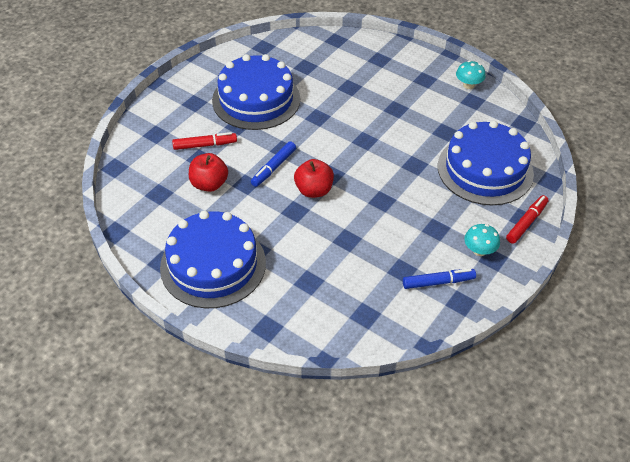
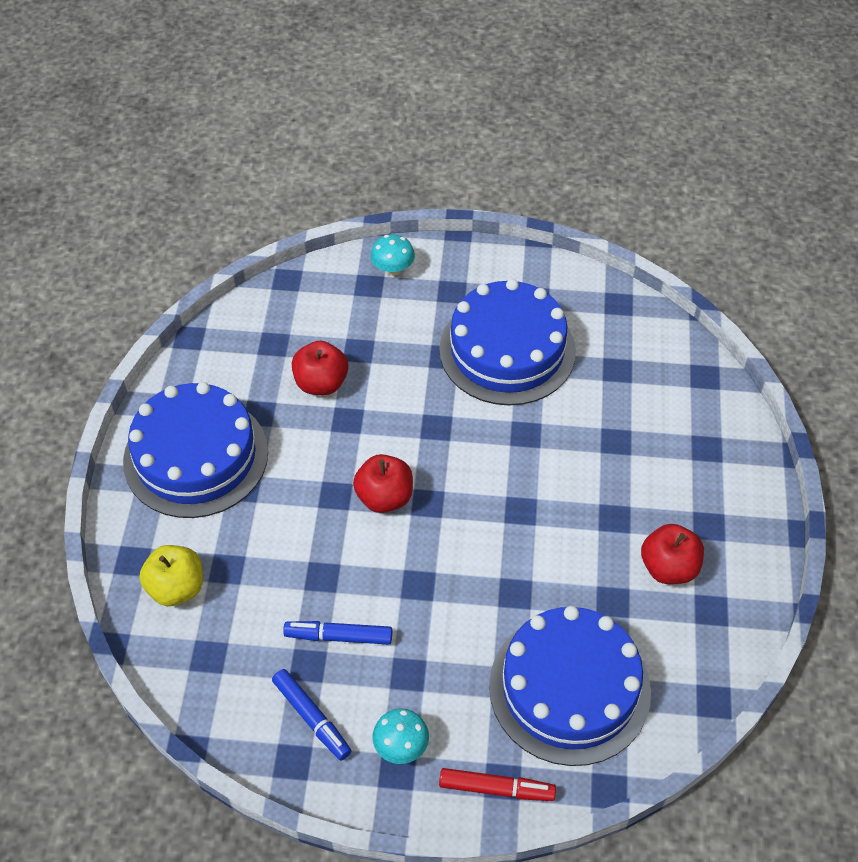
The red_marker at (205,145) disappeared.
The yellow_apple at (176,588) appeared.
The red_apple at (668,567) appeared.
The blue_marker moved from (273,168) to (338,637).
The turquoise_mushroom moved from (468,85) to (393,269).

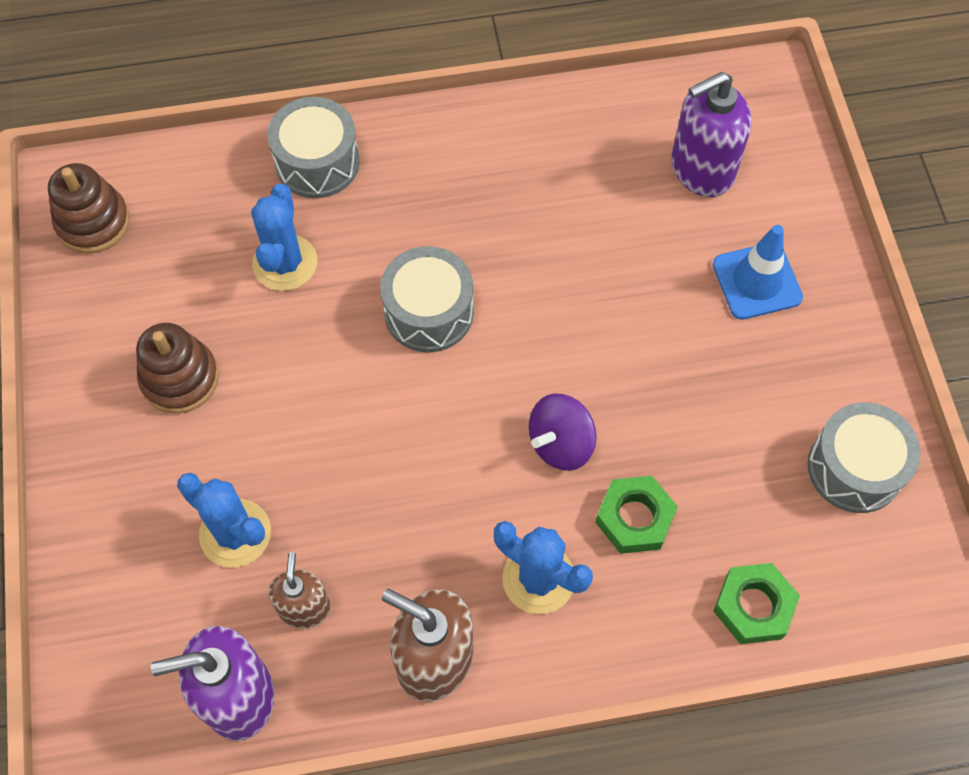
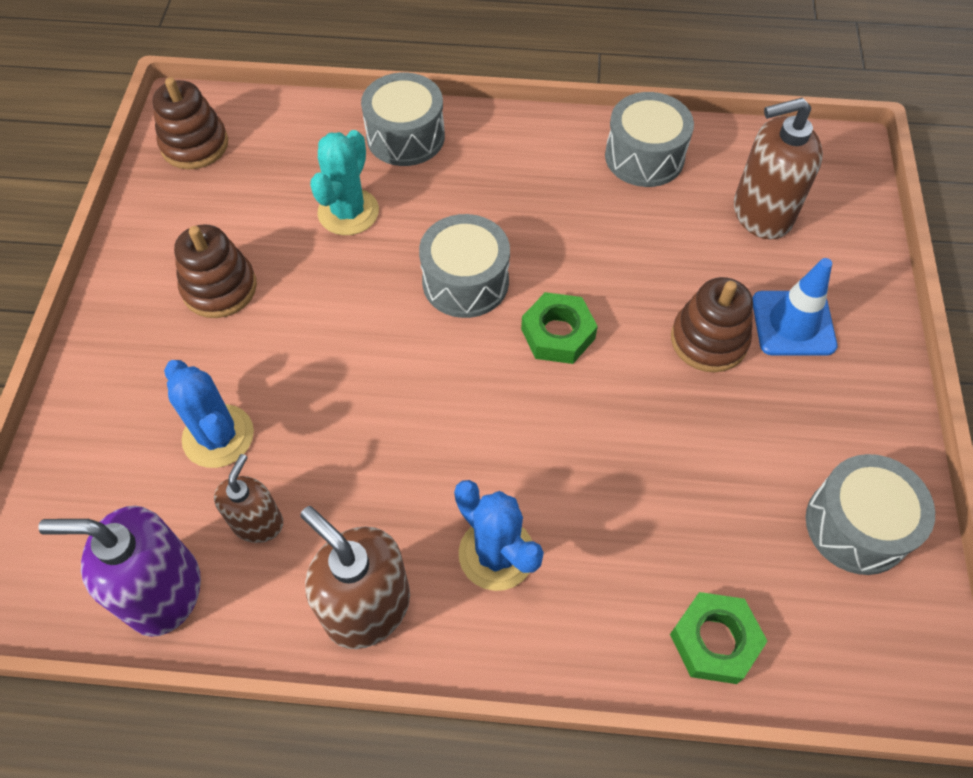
The purple_spinning_top at (560,443) disappeared.
The grey_drum at (644,157) appeared.
The brown_stacking_toy at (708,340) appeared.
The green_nut moved from (634,518) to (557,334).
The blue_cactus at (285,263) became the turquoise_cactus at (348,212).
The purple_soap_dispenser at (701,169) became the brown_soap_dispenser at (761,213).

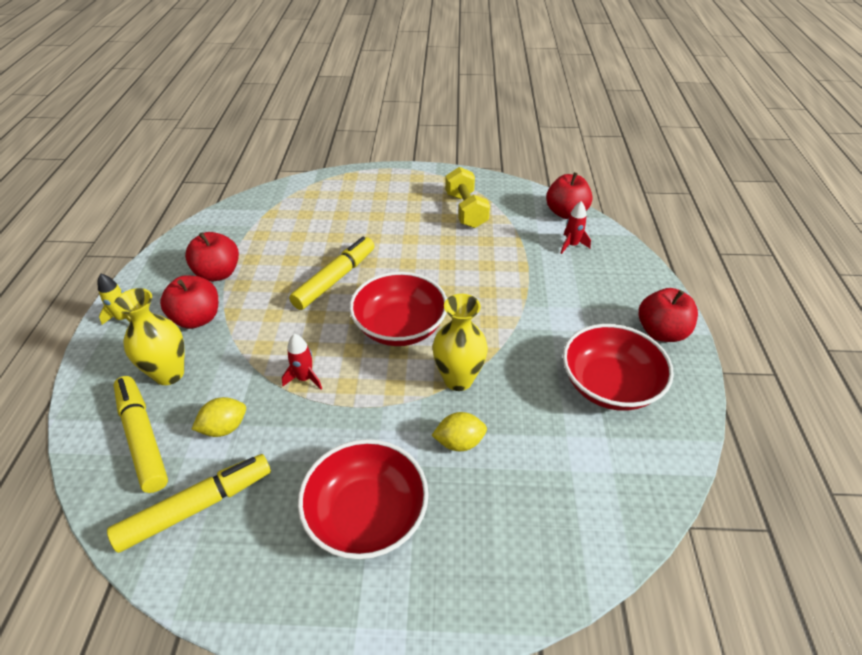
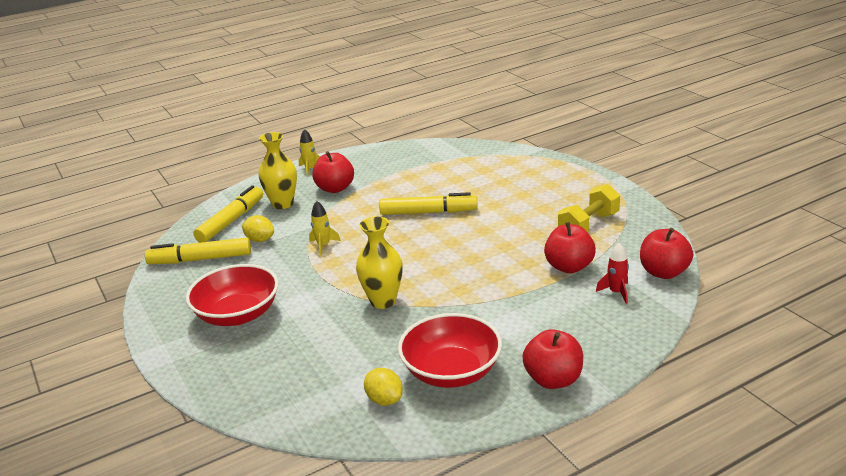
The red_bowl at (400,327) disappeared.
The red_apple moved from (218,273) to (569,267).
The yellow_lemon moved from (459,442) to (384,400).
The red_rocket at (304,378) became the yellow_rocket at (323,245).
The yellow_marker at (196,507) turned 150 degrees clockwise.

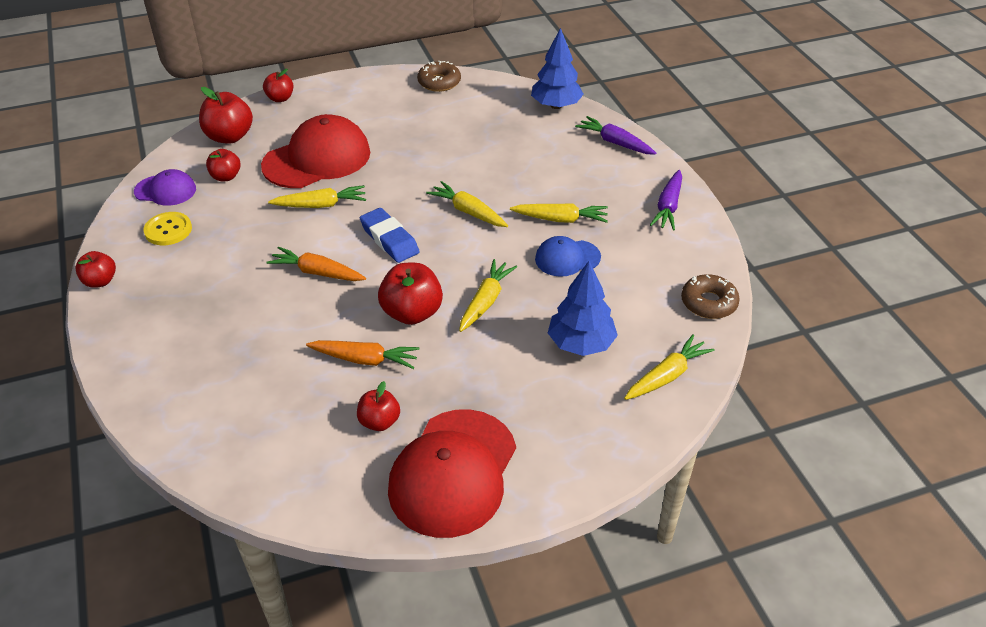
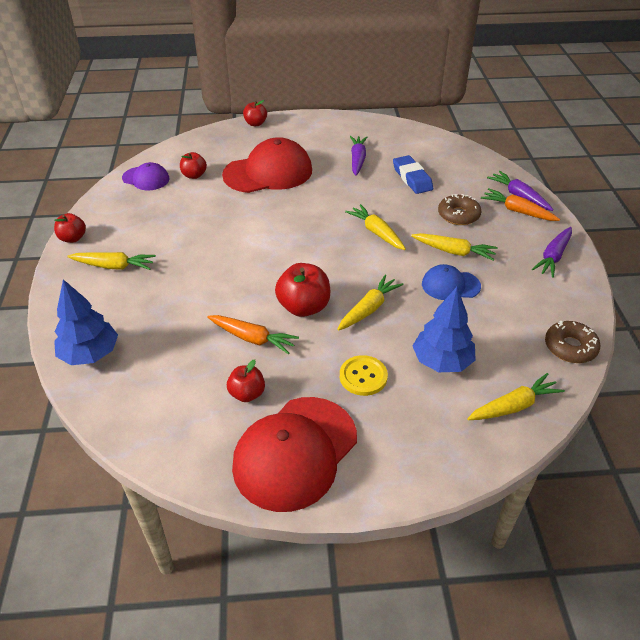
The red_apple at (229,137) disappeared.
The purple_carrot at (357,160) appeared.
The yellow_button moved from (168,230) to (363,376).
The orange_carrot moved from (317,272) to (517,211).
The yellow_carrot moved from (321,205) to (114,266).
The blue_eraser moved from (389,239) to (412,178).
The brown_donut moved from (439,82) to (458,215).
The blue_tree moved from (556,105) to (90,354).

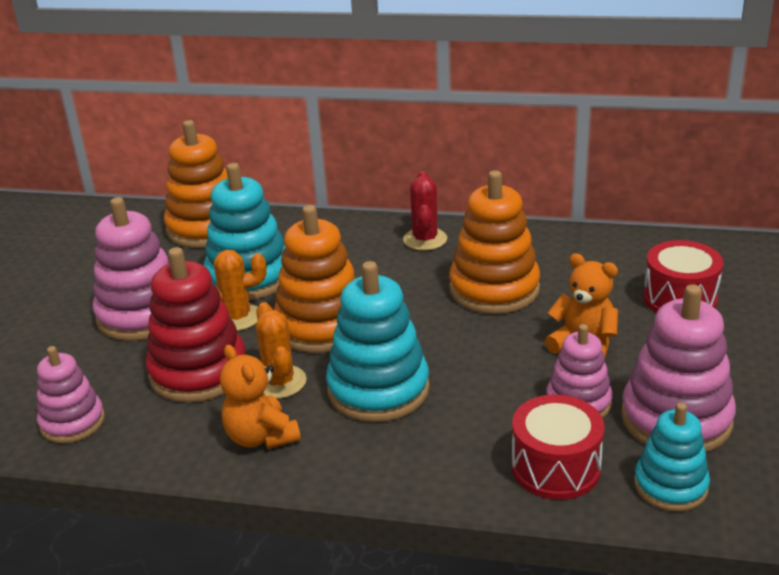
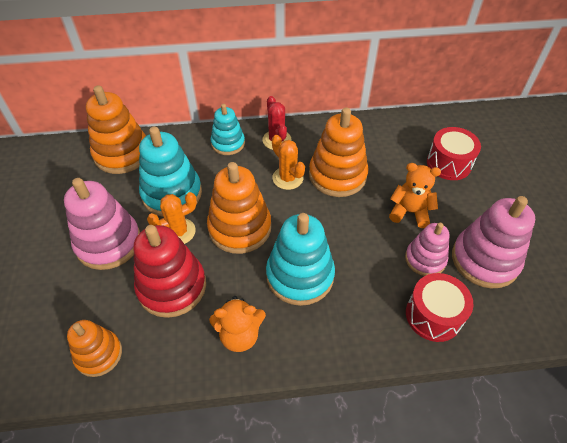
The orange_cactus moved from (279,382) to (287,178).
The turquoise_stacking_toy moved from (670,486) to (228,143).
The pink_stacking_toy at (72,422) became the orange_stacking_toy at (99,354).
The orange_teddy_bear at (261,437) turned 45 degrees counterclockwise.

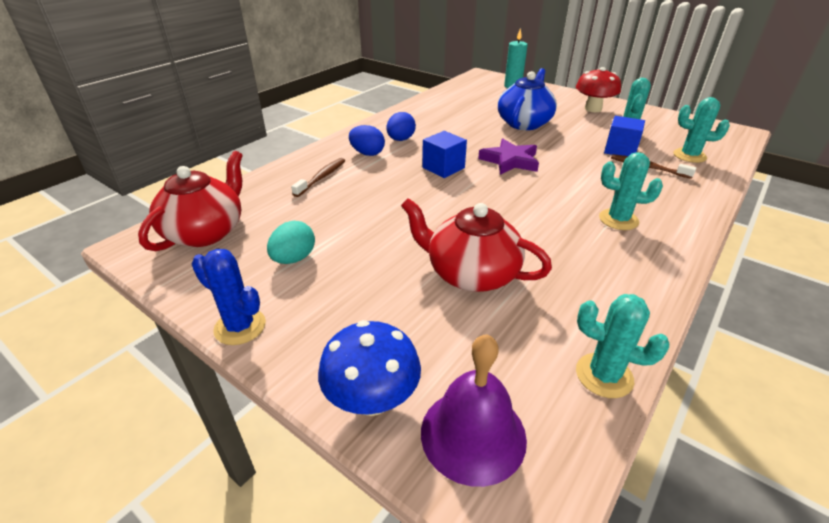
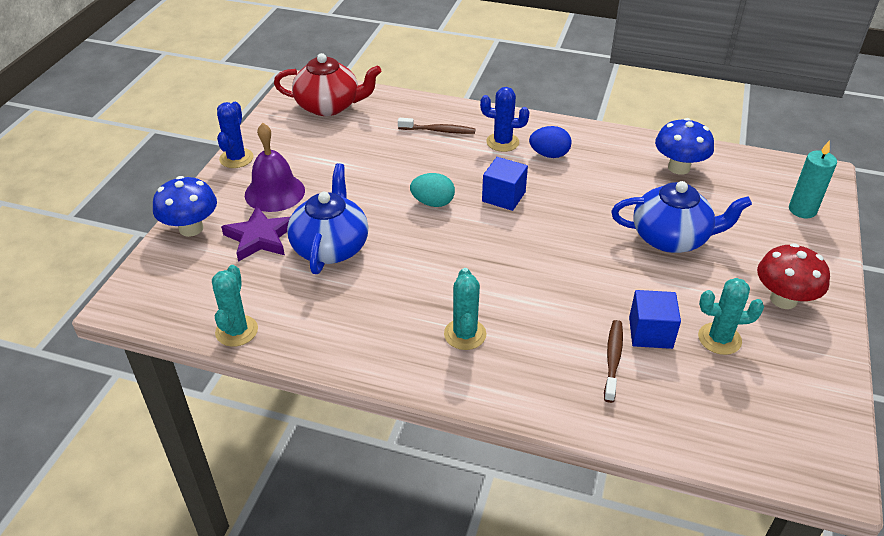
The turquoise_cactus at (689,156) disappeared.
The blue_mushroom at (679,167) appeared.
The turquoise_egg moved from (294,259) to (433,203).
The purple_bell moved from (473,434) to (274,192).
The purple_star moved from (510,161) to (260,238).
The blue_egg at (367,153) was replaced by the blue_cactus at (502,142).
The red_teapot at (471,273) became the blue_teapot at (331,247).

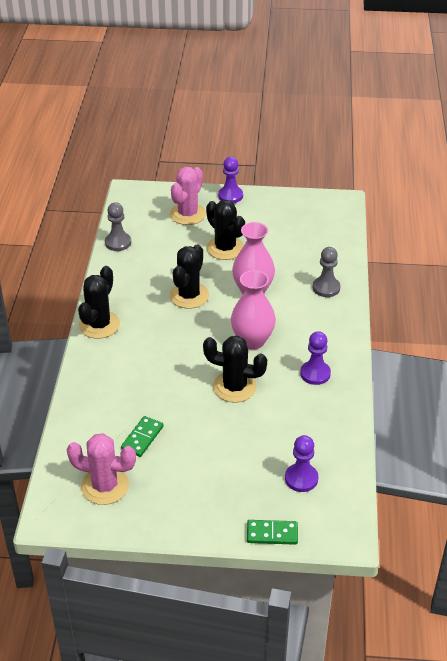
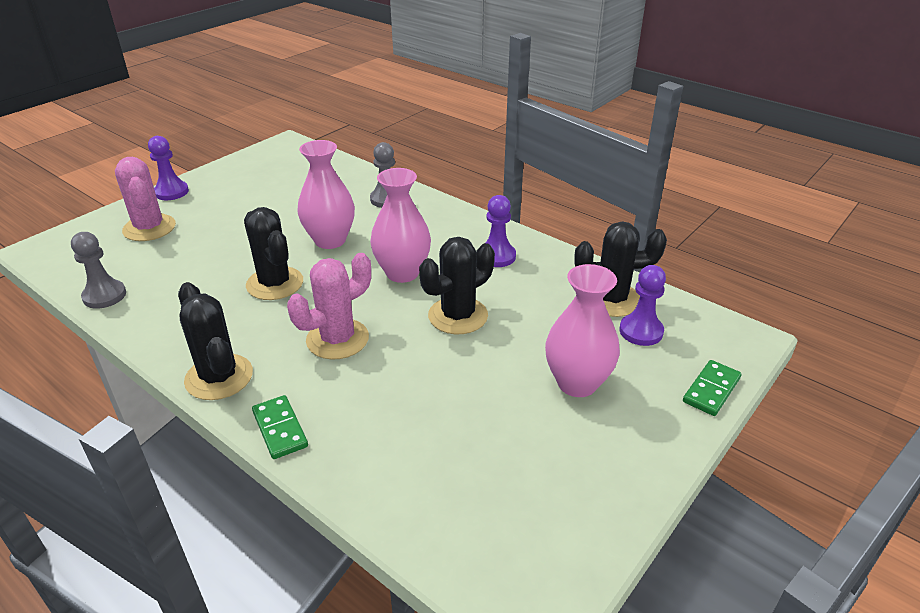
The pink_vase at (577,383) appeared.
The pink_cactus moved from (105,486) to (337,339).
The green_domino moved from (142,438) to (280,429).
The black_cactus moved from (225,248) to (611,299).

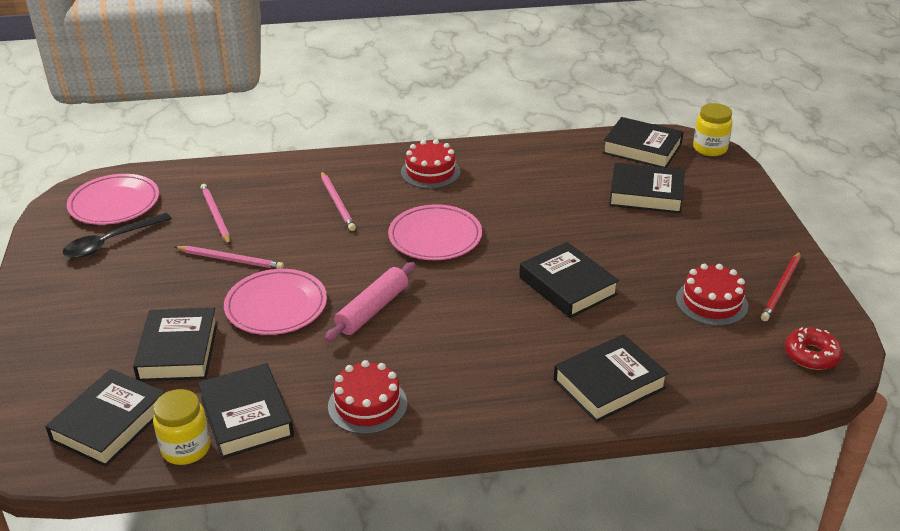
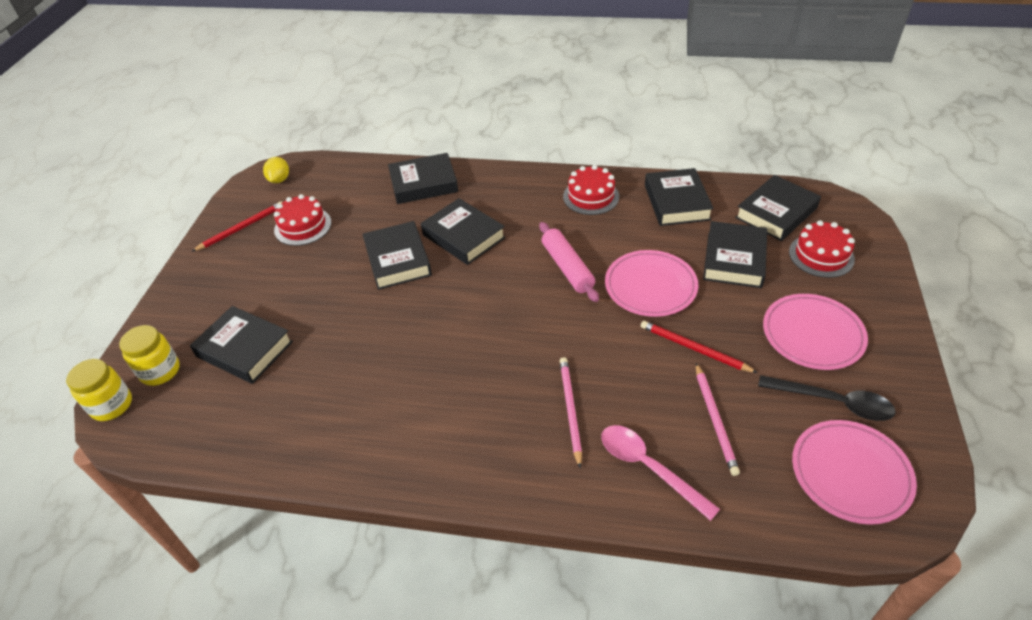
The pink_spoon at (648,467) appeared.
The yellow_jar moved from (186,448) to (160,371).
The pink_plate moved from (435,237) to (812,334).
The red_cake moved from (430,172) to (821,255).
The black_book moved from (642,149) to (463,236).
The red_donut at (811,355) was replaced by the yellow_lemon at (279,180).
The pink_pencil at (231,260) became the red_pencil at (694,348).
The black_spoon at (111,242) turned 45 degrees clockwise.
The pink_rolling_pin at (372,310) turned 75 degrees counterclockwise.

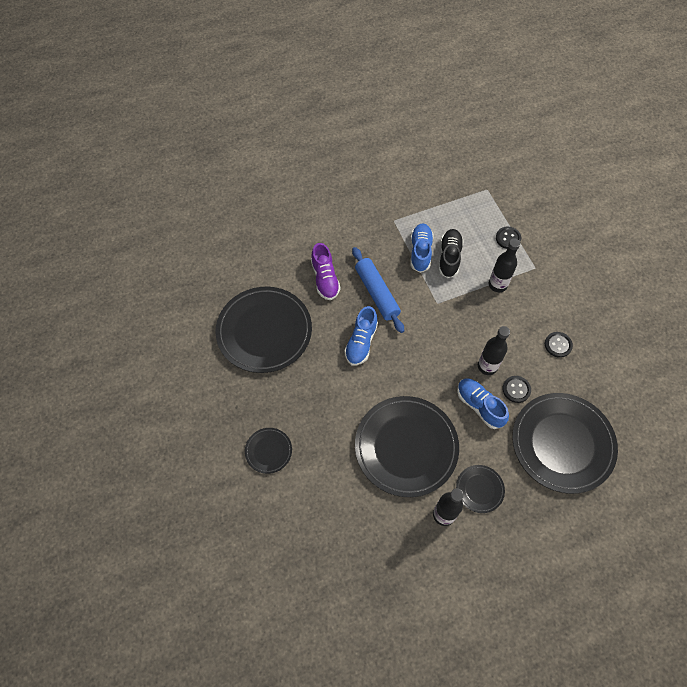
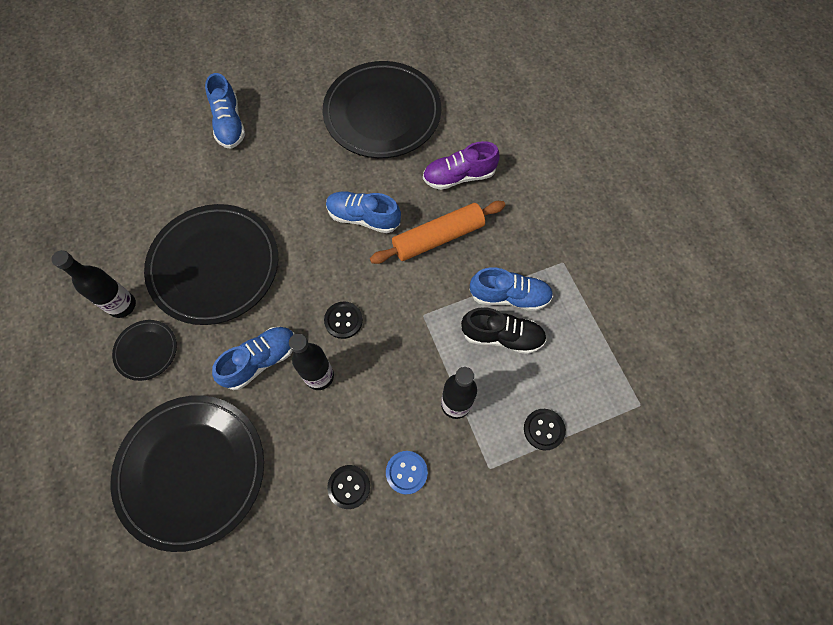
The blue_button at (406,472) appeared.
The black_button moved from (516,389) to (343,320).
The black_plate at (268,451) was replaced by the blue_shoe at (229,124).
The blue_rolling_pin at (377,293) became the orange_rolling_pin at (438,238).

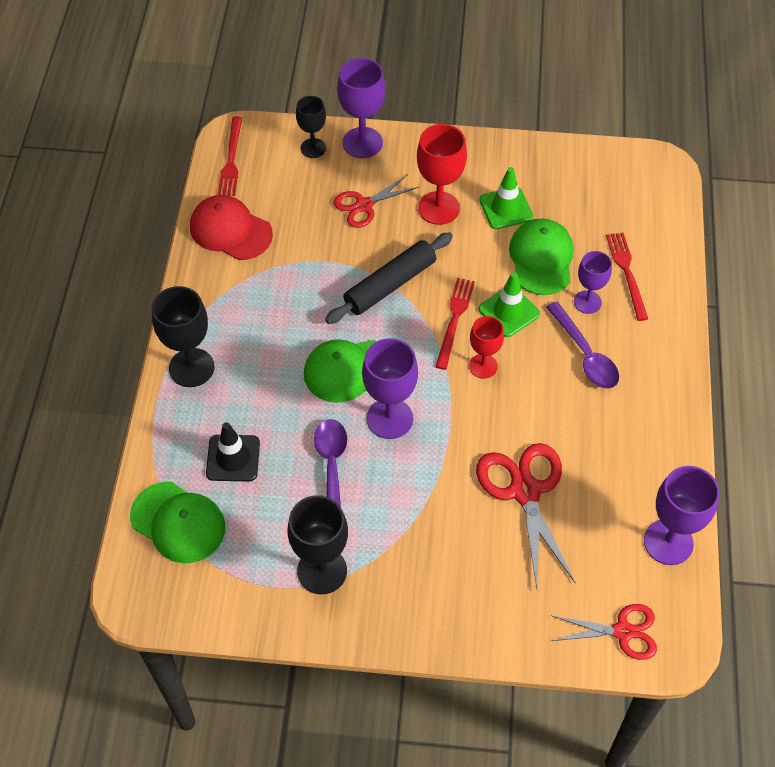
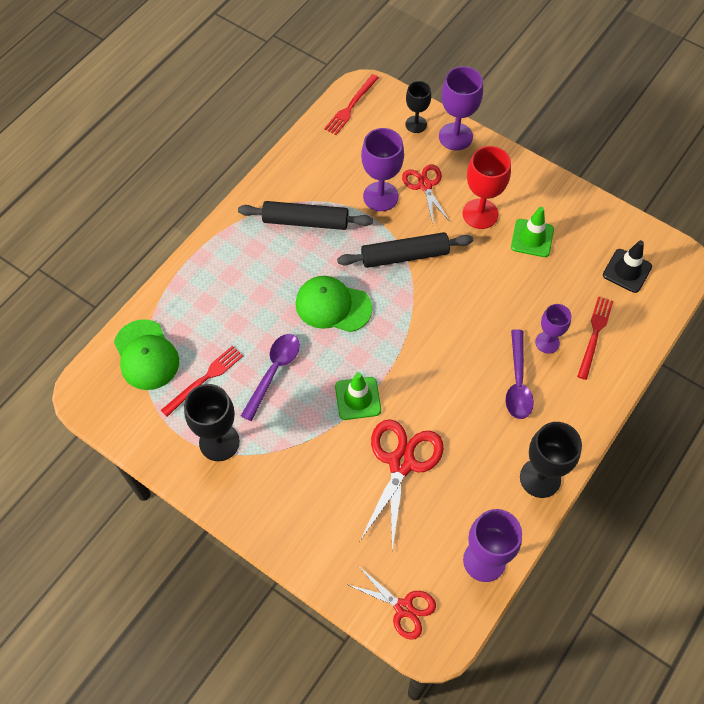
The red_cap at (230,230) disappeared.
The red_goblet at (483,366) disappeared.
The green_cap at (541,259) disappeared.
The black_rolling_pin at (305,221) appeared.
The black_goblet moved from (191,368) to (540,478).
The black_traffic_cone moved from (233,458) to (627,271).
The purple_goblet moved from (389,418) to (380,196).
The red_fork moved from (454,319) to (205,379).
The green_traffic_cone moved from (509,311) to (358,398).
The red_scissors at (364,205) turned 75 degrees clockwise.

